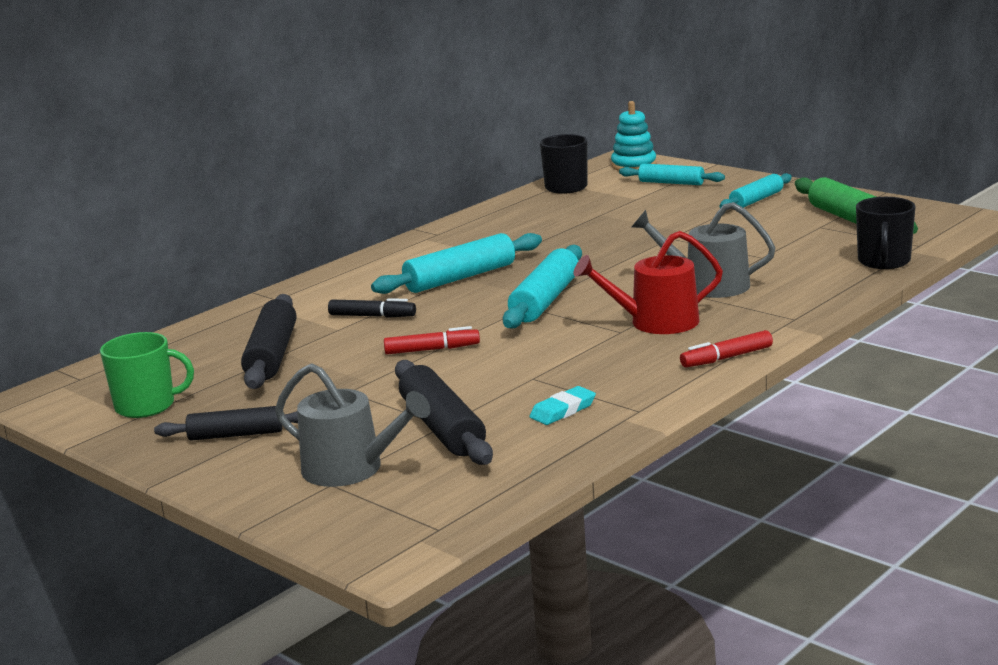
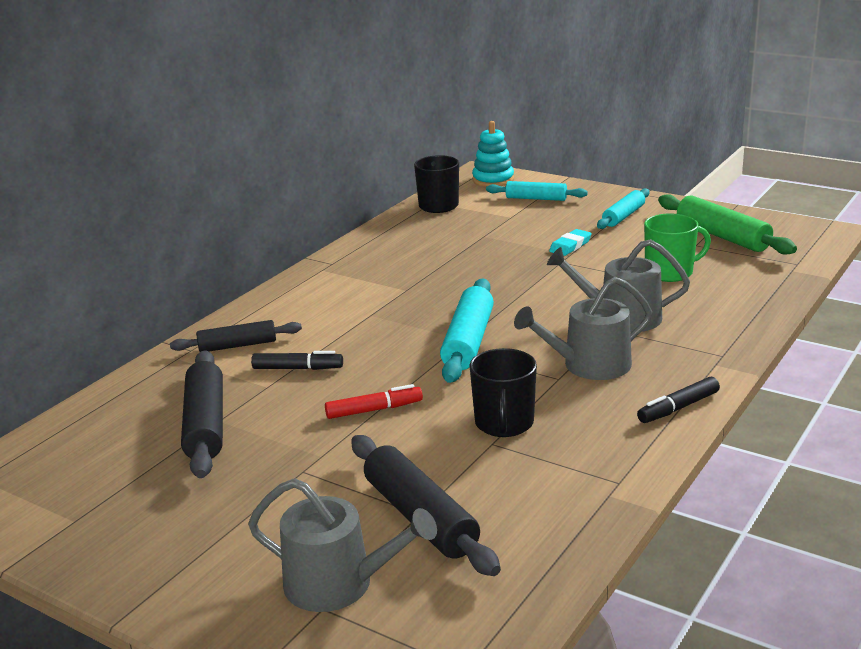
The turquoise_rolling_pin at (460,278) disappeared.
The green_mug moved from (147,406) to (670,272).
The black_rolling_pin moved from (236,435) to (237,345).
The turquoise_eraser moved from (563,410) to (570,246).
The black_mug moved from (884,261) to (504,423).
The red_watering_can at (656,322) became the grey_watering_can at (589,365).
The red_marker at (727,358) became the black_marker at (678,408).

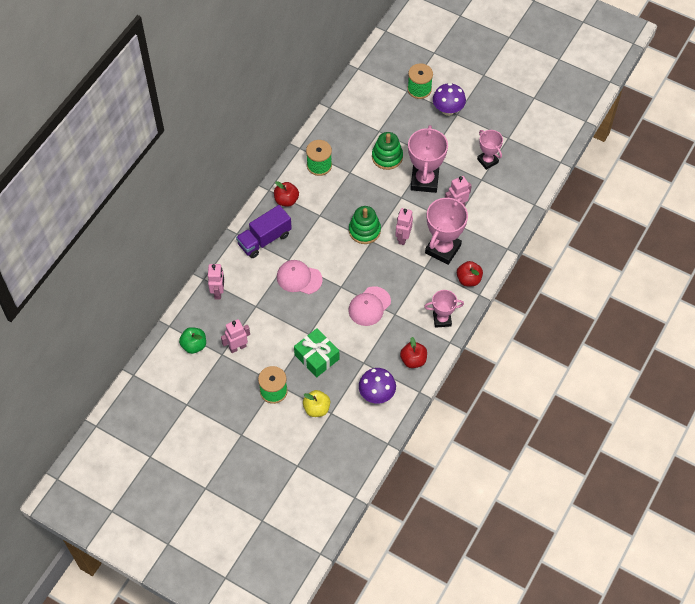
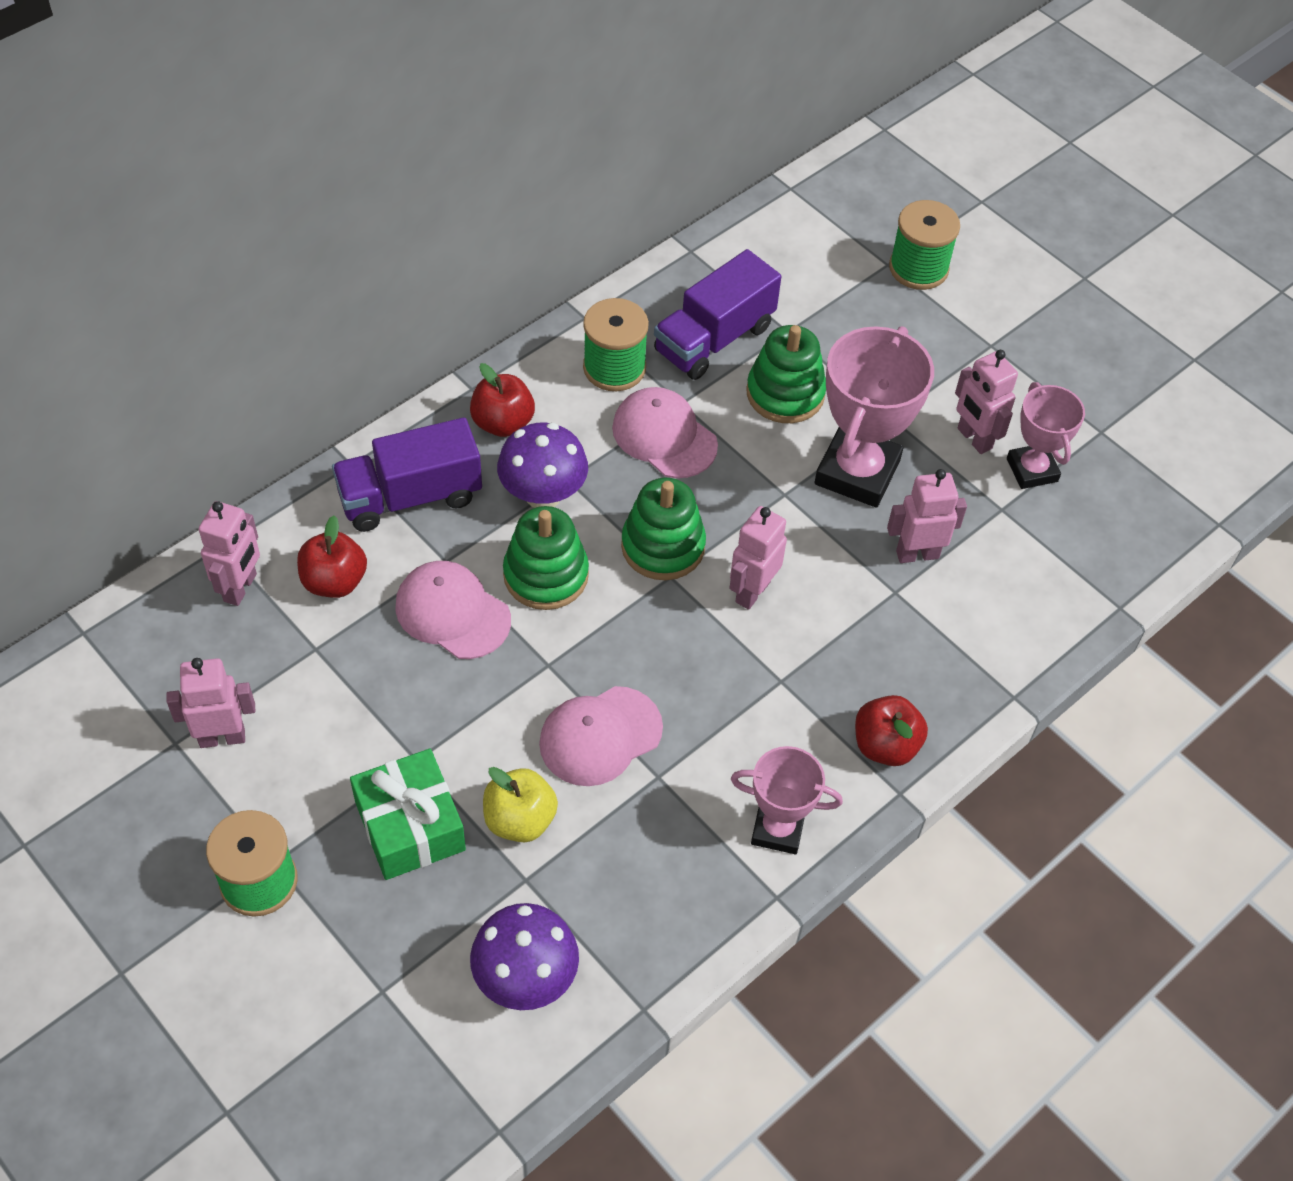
The green_apple at (194,345) disappeared.
The pink_trophy at (443,249) disappeared.
The green_stacking_toy at (546,575) appeared.
The pink_cap at (664,436) appeared.
The purple_truck at (714,339) appeared.
The pink_robot at (974,439) appeared.
The yellow_apple moved from (316,408) to (520,820).
The red_apple moved from (413,360) to (334,581).
The purple_mushroom moved from (448,110) to (543,495).

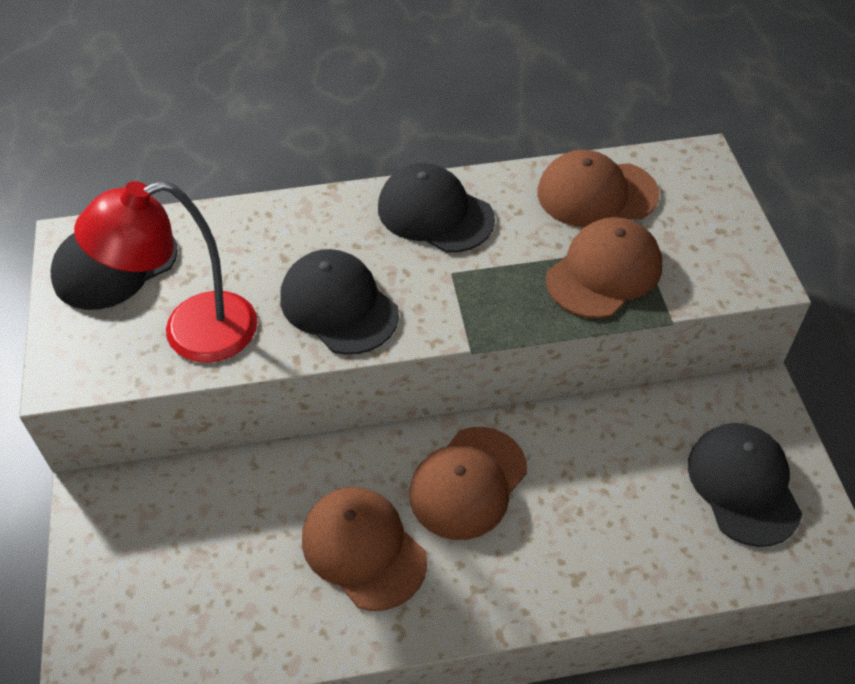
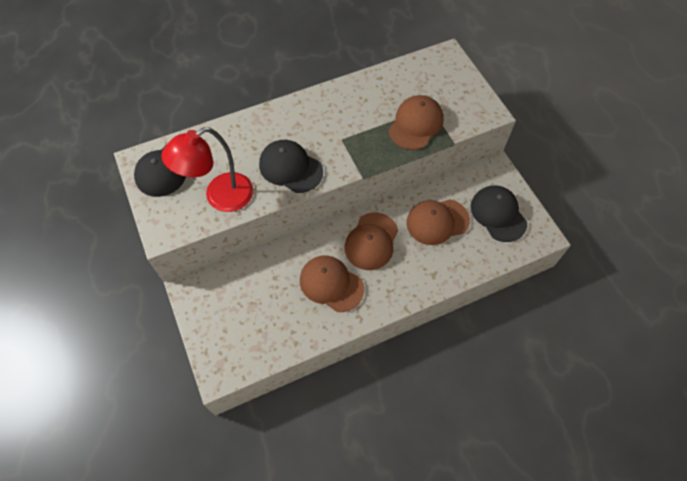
The black_cap at (435,213) disappeared.
The brown_cap moved from (596,193) to (437,221).

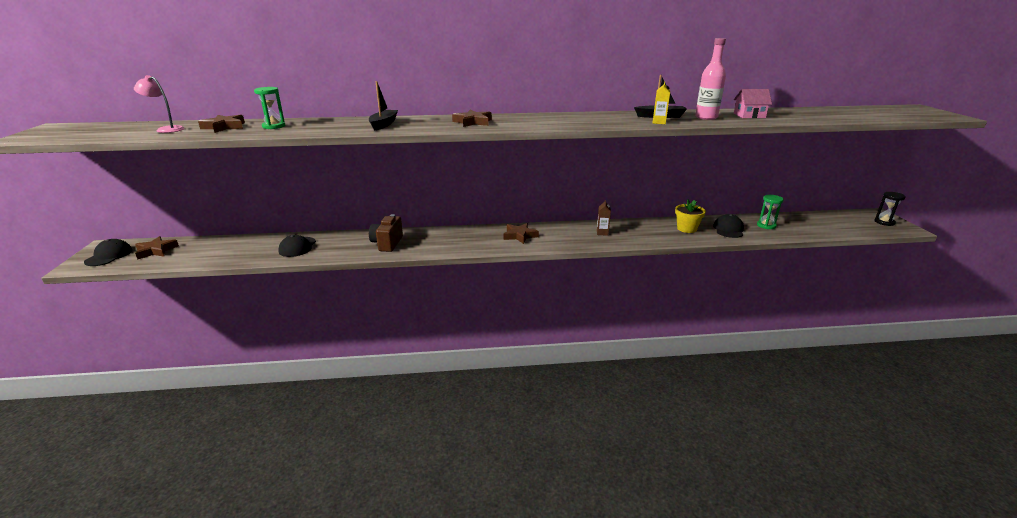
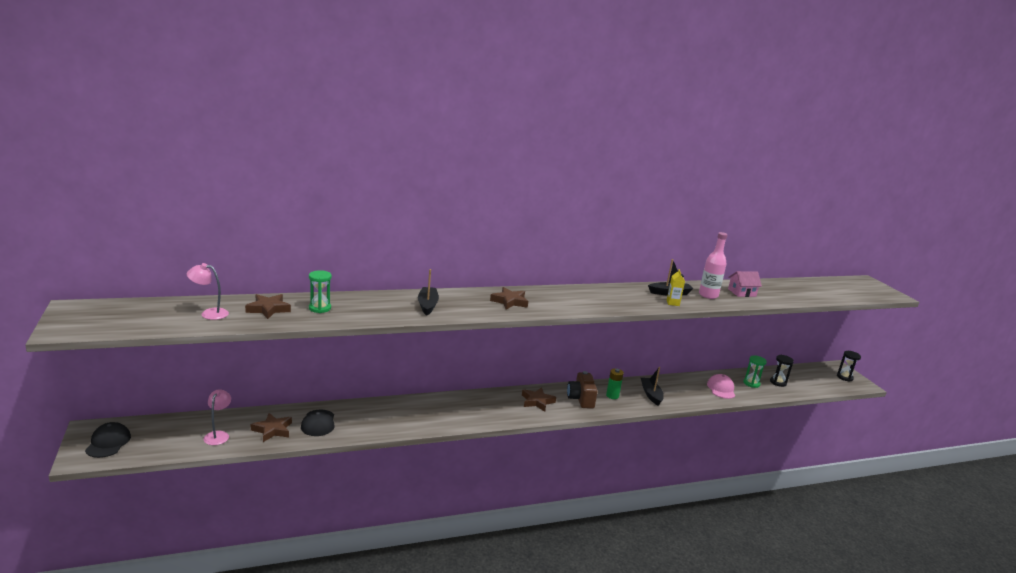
The yellow_flower_pot at (687,229) disappeared.
The pink_lamp at (218,435) appeared.
The black_boat at (651,395) appeared.
The black_hourglass at (778,382) appeared.
The brown_star moved from (156,250) to (272,430).
The brown_camera moved from (387,243) to (580,399).
The brown_carton at (602,233) was replaced by the green_battery at (612,396).
The black_cap at (728,229) became the pink_cap at (721,389).

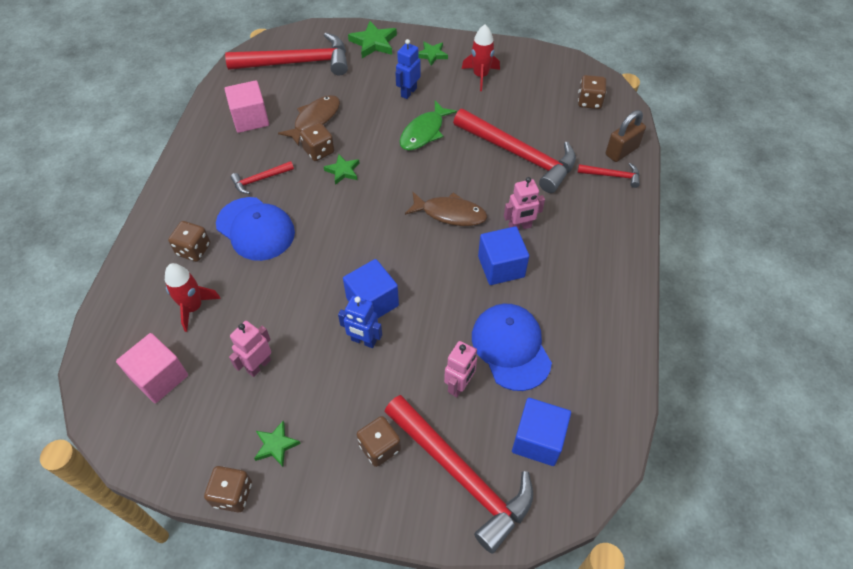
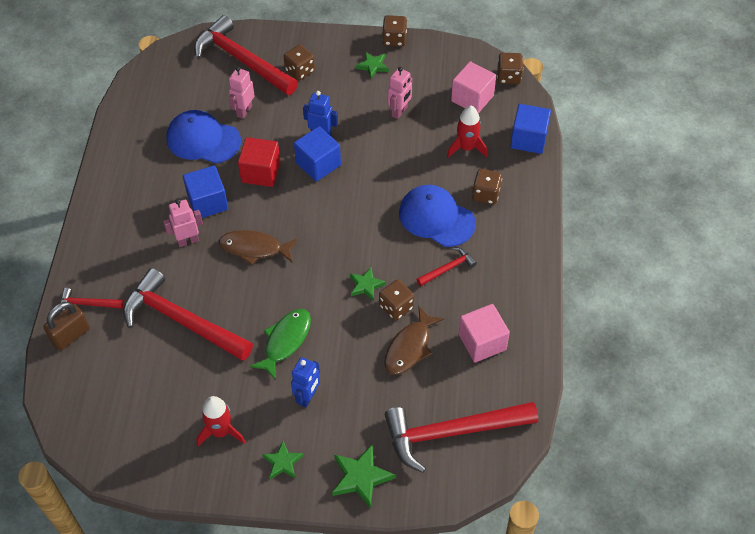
The red_cube at (261,172) appeared.
The blue_cube moved from (538,440) to (528,139).
The brown_dice moved from (589,101) to (508,76).
The blue_cap at (511,347) turned 135 degrees clockwise.

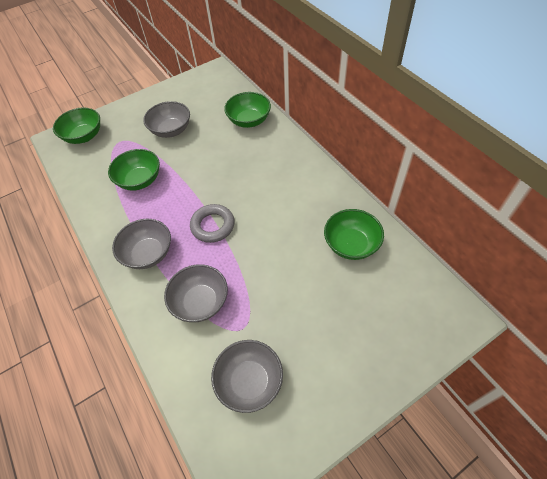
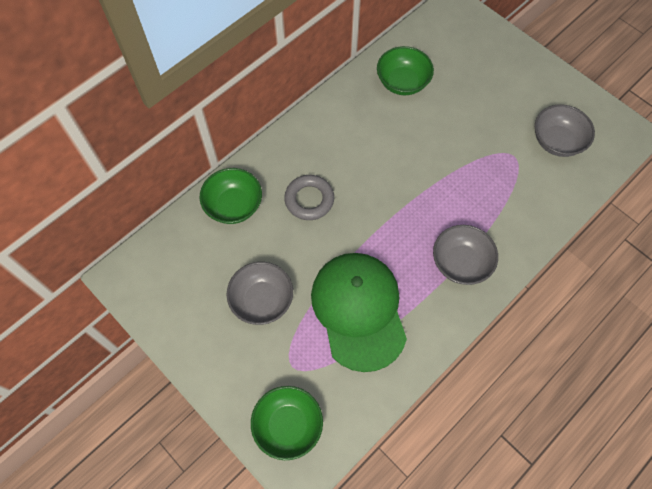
The grey_bowl at (200,302) disappeared.
The grey_ring moved from (213,226) to (309,200).
The green_bowl at (140,180) was replaced by the green_cap at (359,310).

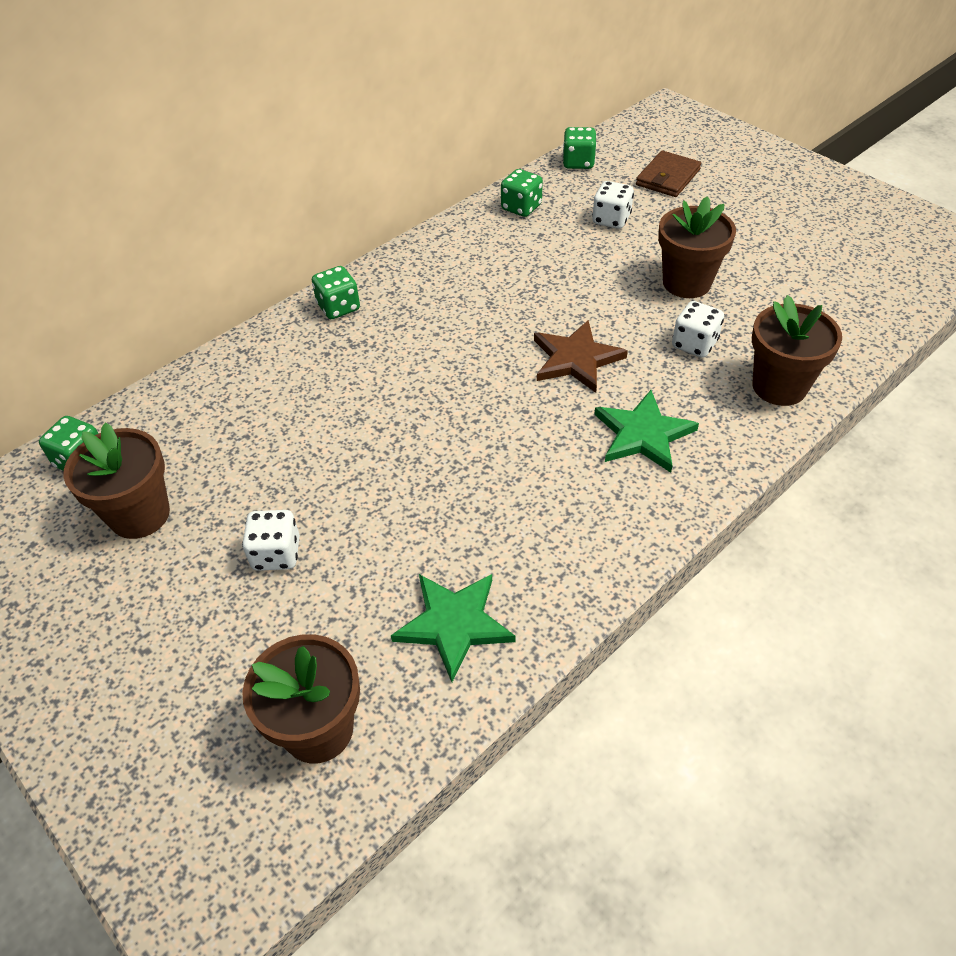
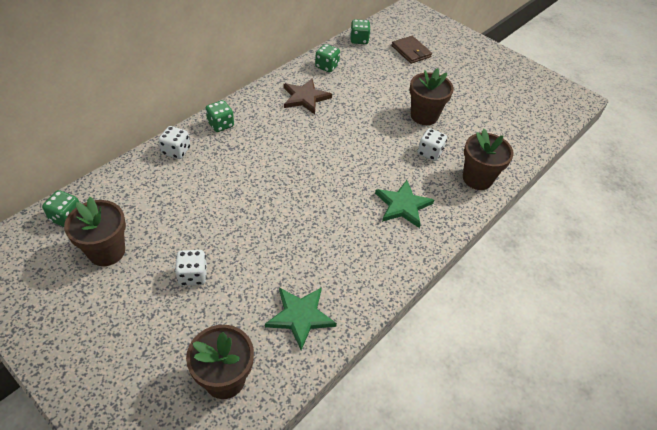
The brown_star moved from (576,359) to (305,98).
The white_dice moved from (611,219) to (176,151).
The brown_wallet at (667,177) turned 60 degrees counterclockwise.

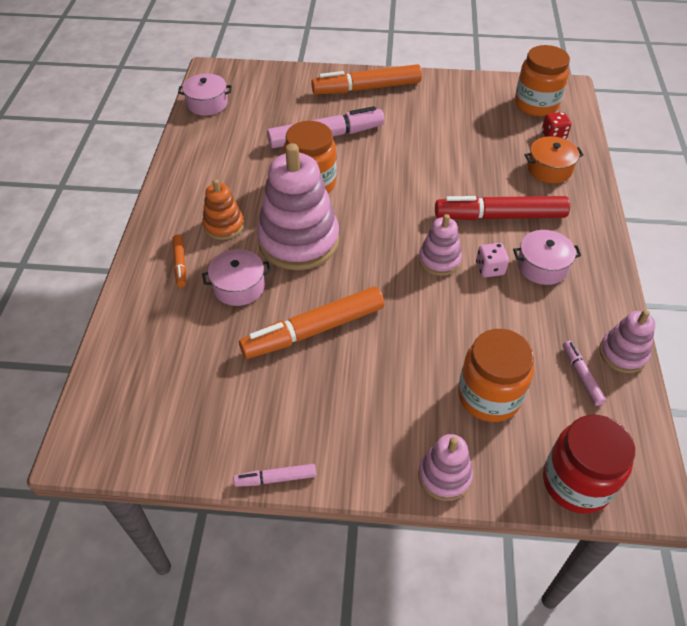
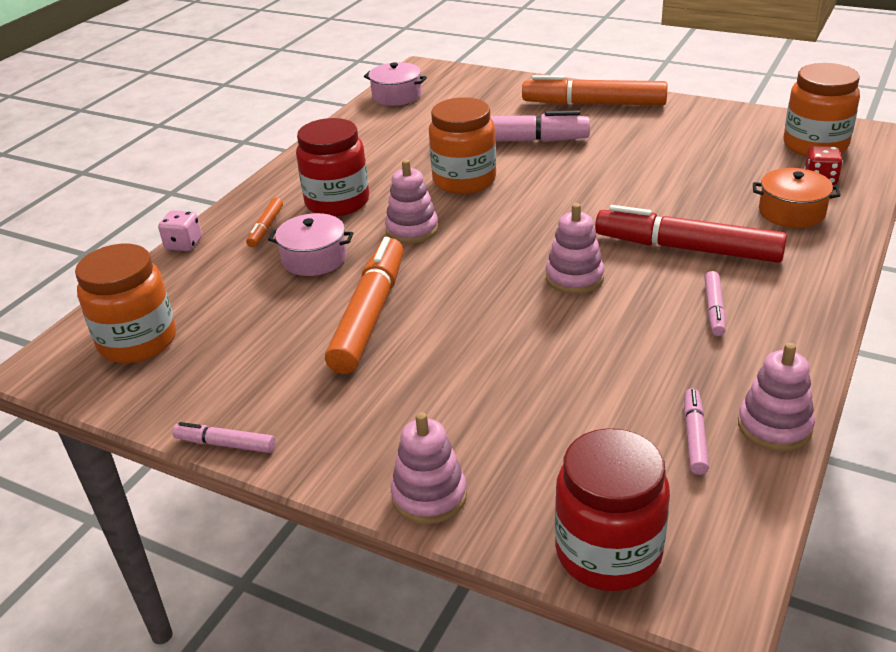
The orange_jar moved from (489,396) to (138,341).
The pink_dice moved from (489,269) to (184,244).
The orange_stacking_toy at (224,225) was replaced by the red_jar at (337,202).
The pink_pot at (542,266) was replaced by the pink_marker at (714,309).
The orange_marker at (313,330) turned 105 degrees clockwise.
The pink_stacking_toy at (298,241) changed to 0.51 times the size.

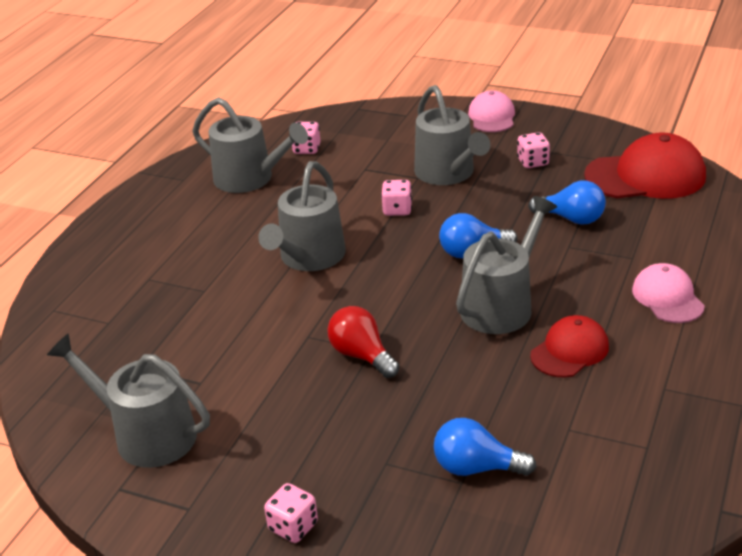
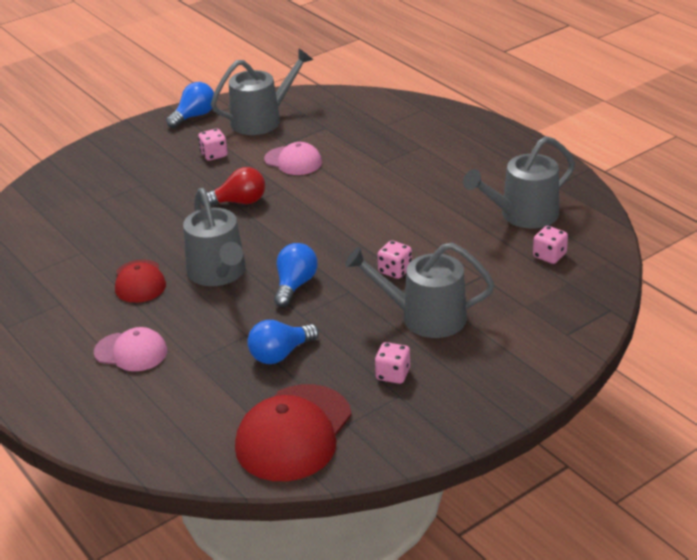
The grey_watering_can at (309,257) disappeared.
The pink_dice moved from (293,526) to (214,155).
The blue_light_bulb moved from (476,467) to (194,116).
The pink_cap moved from (492,116) to (293,161).

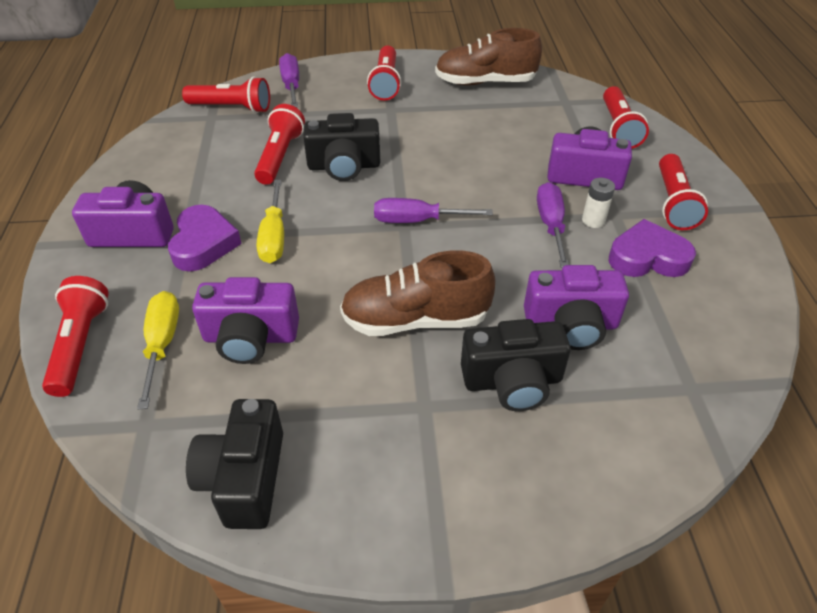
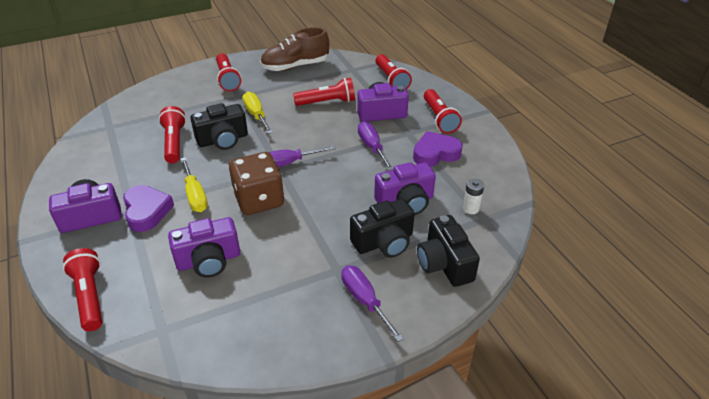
The brown_shoe at (415,319) disappeared.
The brown_dice at (259,200) appeared.
The yellow_screwdriver moved from (162,344) to (256,115).
The red_flashlight moved from (231,108) to (327,102).
The black_camera moved from (245,478) to (444,264).
The purple_screwdriver moved from (291,85) to (365,300).
The white_battery moved from (593,220) to (470,208).

